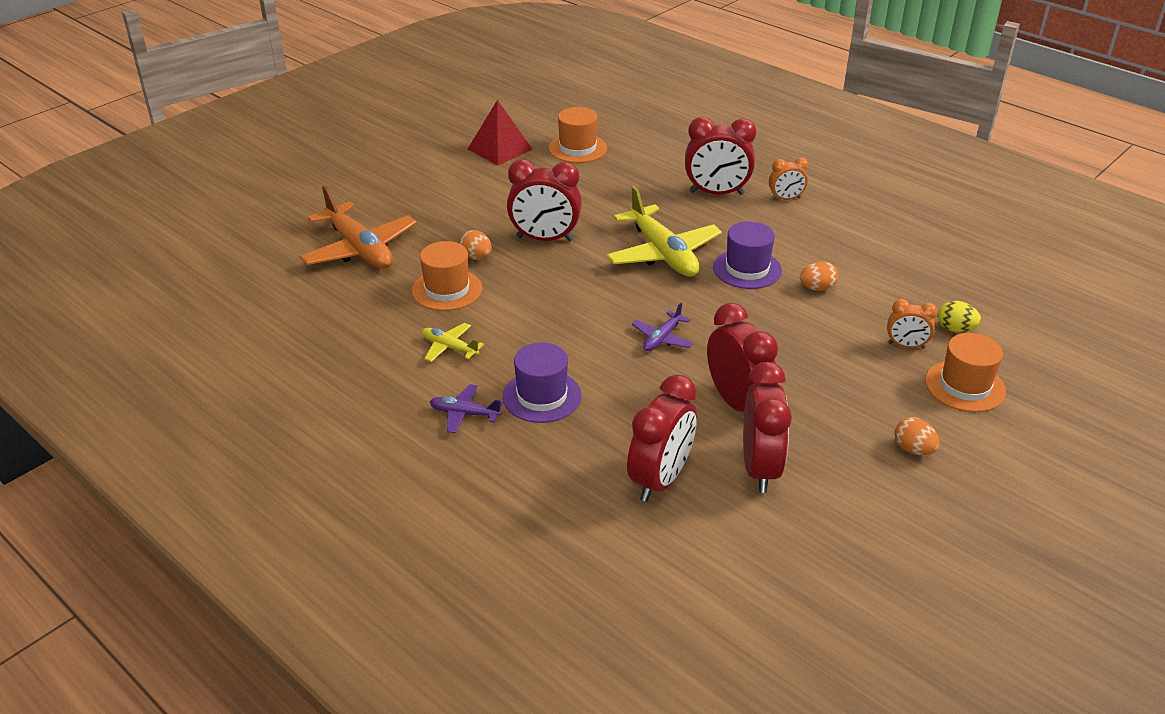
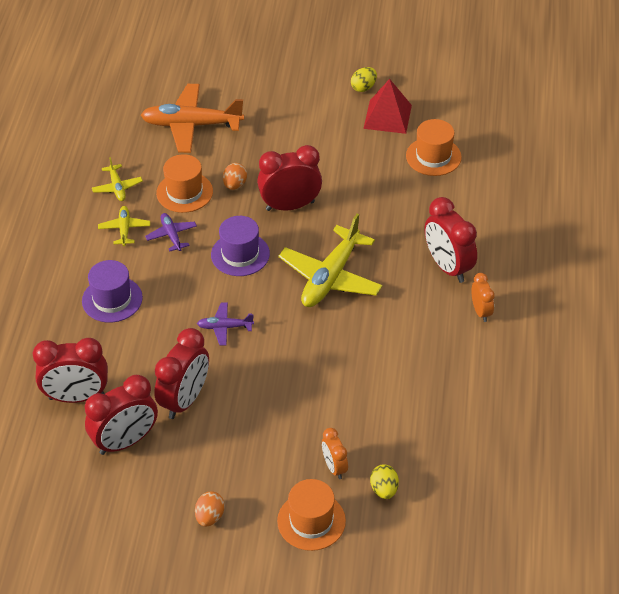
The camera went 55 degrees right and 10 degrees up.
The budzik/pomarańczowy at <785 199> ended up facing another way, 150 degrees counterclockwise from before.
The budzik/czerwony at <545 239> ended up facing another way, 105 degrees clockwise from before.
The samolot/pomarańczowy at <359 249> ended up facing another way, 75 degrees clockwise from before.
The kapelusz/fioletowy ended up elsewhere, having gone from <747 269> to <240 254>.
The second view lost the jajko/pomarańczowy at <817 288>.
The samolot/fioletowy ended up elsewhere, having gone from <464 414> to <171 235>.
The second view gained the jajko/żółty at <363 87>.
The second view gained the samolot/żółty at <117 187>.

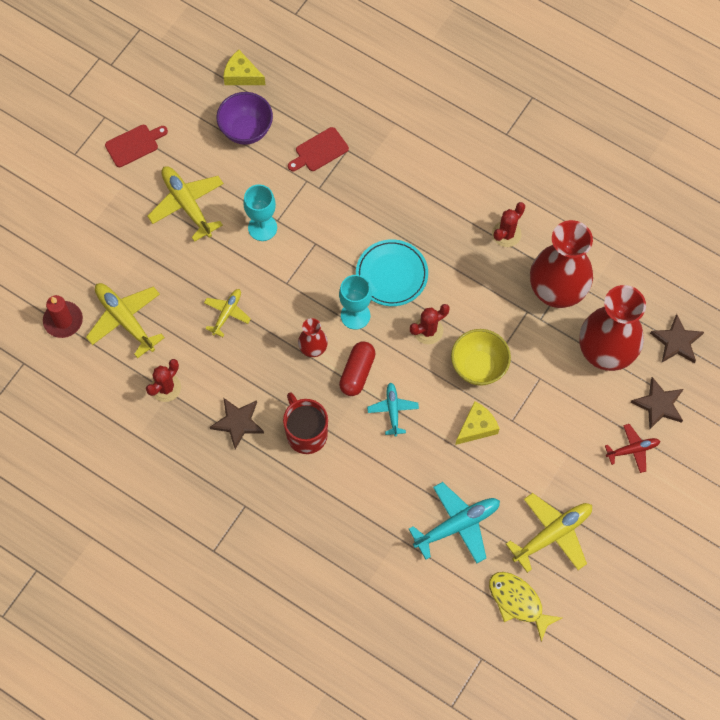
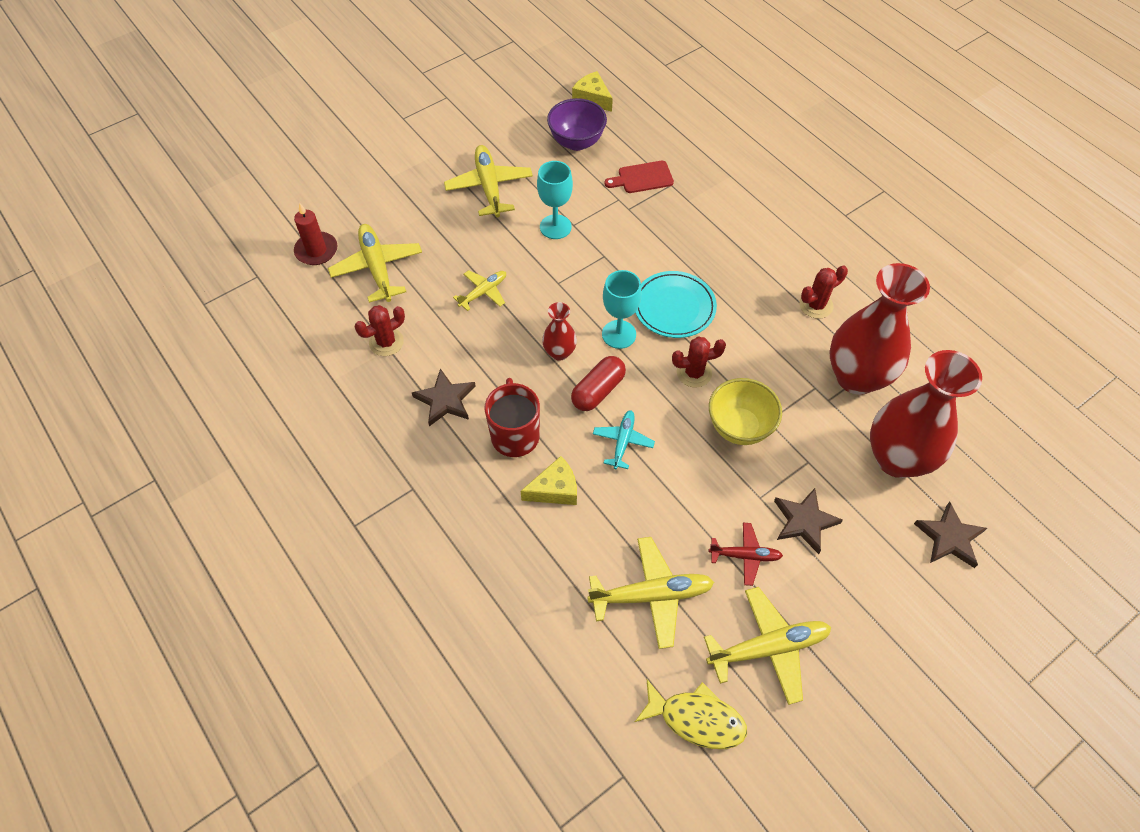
The camera went 20 degrees right and 10 degrees down.
The second view lost the deska do krojenia/czerwony at <134 145>.
The gwiazda/brązowy ended up elsewhere, having gone from <676 342> to <804 521>.
The ser/żółty ended up elsewhere, having gone from <476 427> to <555 489>.
The samolot/czerwony ended up elsewhere, having gone from <632 450> to <745 556>.
What was the samolot/turkusowy at <457 525> turned into the samolot/żółty at <651 595>.
The ryba/żółty at <518 602> ended up facing another way, 135 degrees clockwise from before.

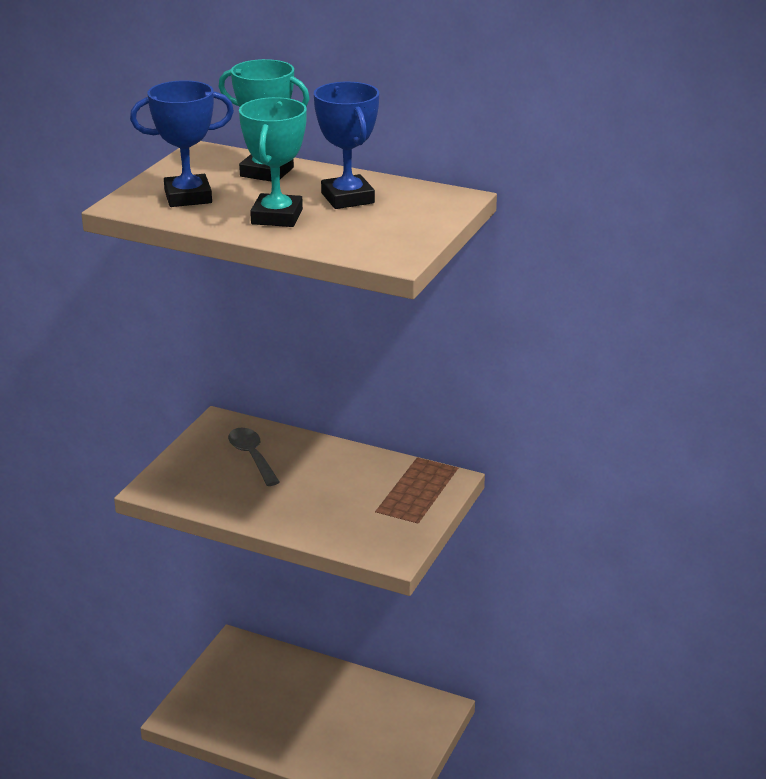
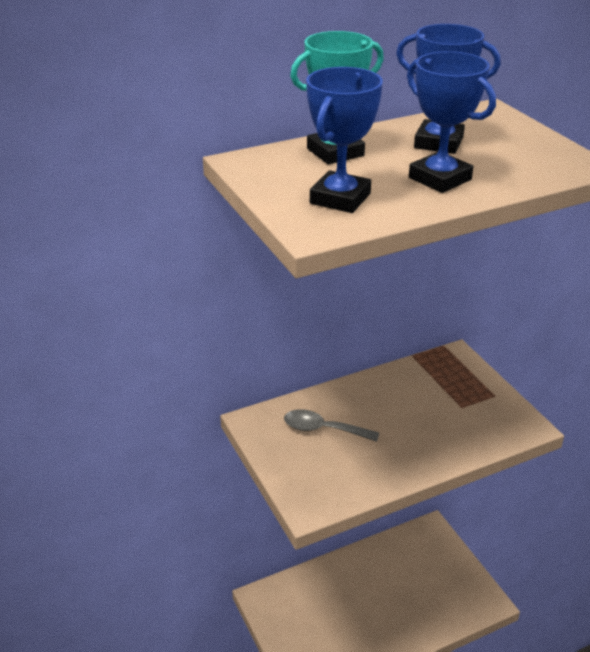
The camera went 50 degrees left and 5 degrees up.
What was the puchar/turkusowy at <277 217> turned into the puchar/niebieski at <440 178>.

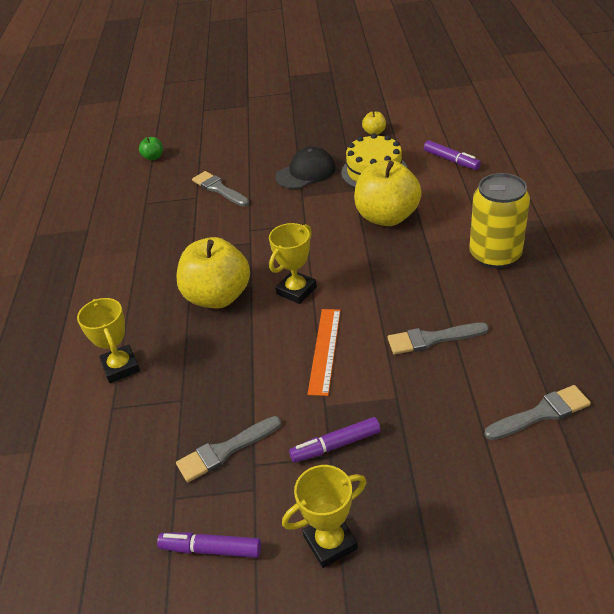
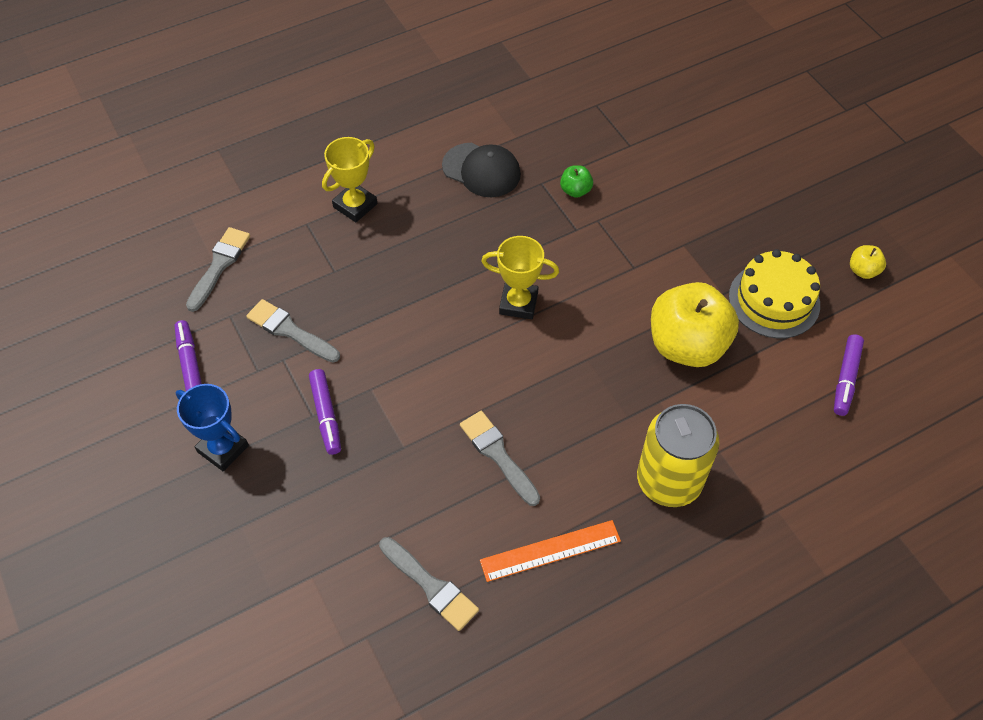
The camera went 60 degrees right and 15 degrees up.
The jabłko/zielony ended up elsewhere, having gone from <153 157> to <575 190>.
The czapka/czarny ended up elsewhere, having gone from <306 172> to <481 170>.
The pędzel/szary ended up elsewhere, having gone from <219 189> to <219 265>.
The second view lost the jabłko/żółty at <218 297>.
The linijka/pomarańczowy ended up elsewhere, having gone from <324 350> to <550 550>.
The flamaster/fioletowy at <335 445> ended up facing another way, 150 degrees counterclockwise from before.
What was the puchar/żółty at <330 542> turned into the puchar/niebieski at <223 448>.

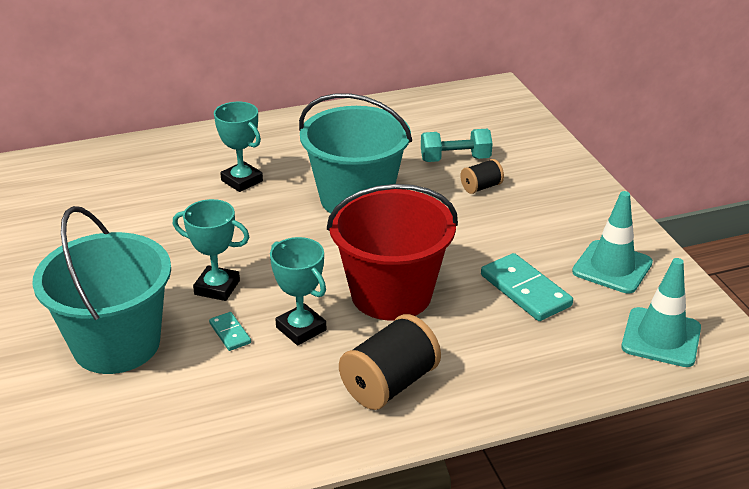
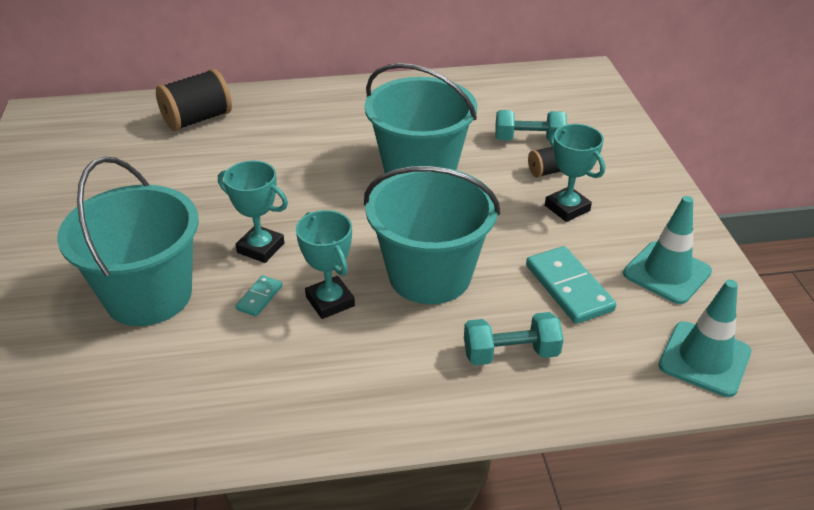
The camera went 10 degrees right and 5 degrees up.
The puchar/turkusowy ended up elsewhere, having gone from <242 181> to <567 208>.
What was the wiadro/czerwony at <391 294> turned into the wiadro/turkusowy at <429 275>.
The kostka domina/turkusowy at <230 333> ended up facing another way, 45 degrees clockwise from before.
The szpulka/czarny ended up elsewhere, having gone from <390 384> to <198 119>.
The second view gained the hantel/turkusowy at <510 353>.

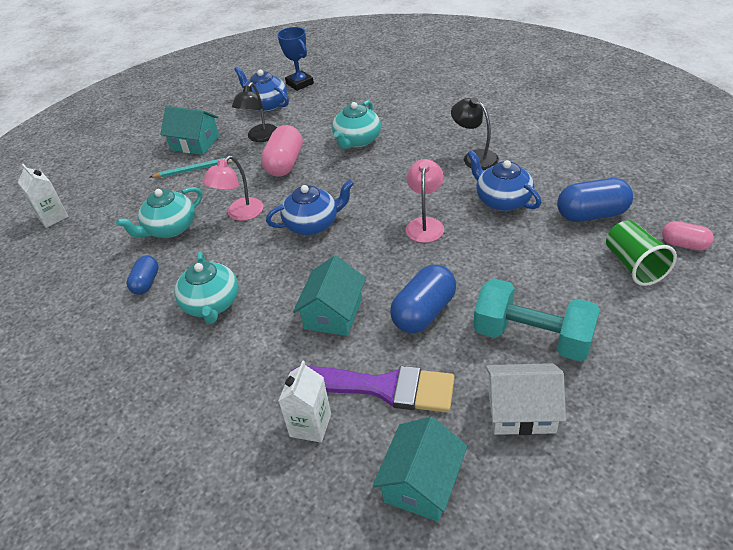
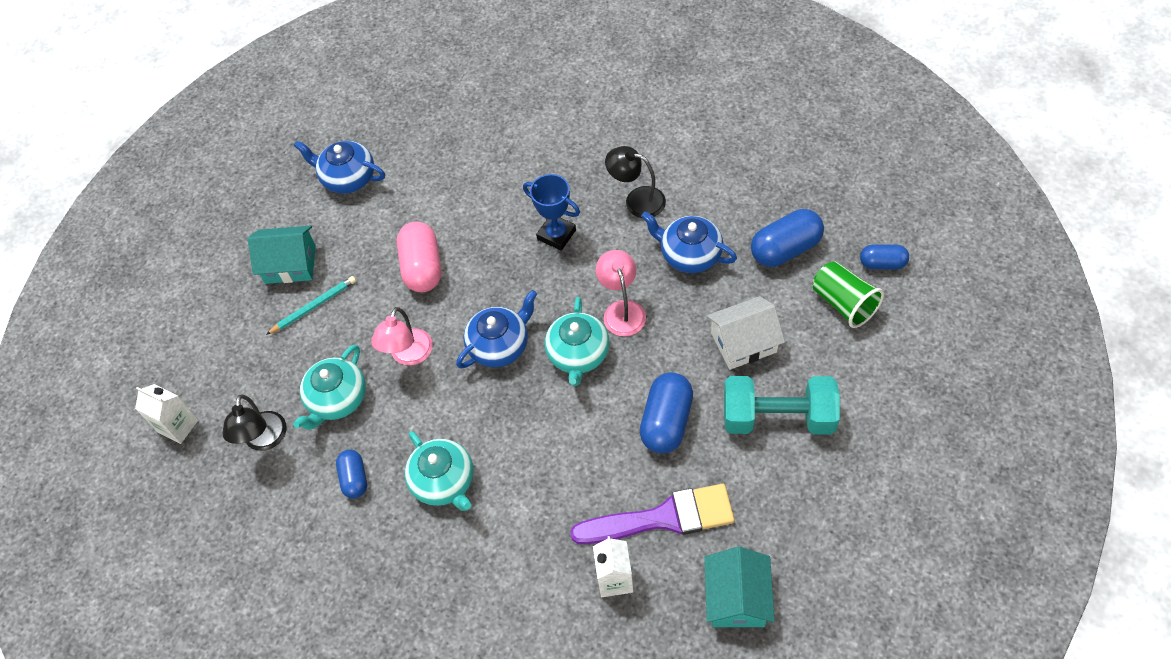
The camera went 20 degrees left and 15 degrees up.
The puchar/niebieski ended up elsewhere, having gone from <299 83> to <556 235>.
The lampka/czarny ended up elsewhere, having gone from <260 137> to <264 440>.
The imbryk/turkusowy ended up elsewhere, having gone from <357 140> to <578 354>.
What was the kapsułka/różowy at <684 244> turned into the kapsułka/niebieski at <882 263>.
The second view lost the domek/turkusowy at <333 313>.
The domek/biały ended up elsewhere, having gone from <521 411> to <743 342>.

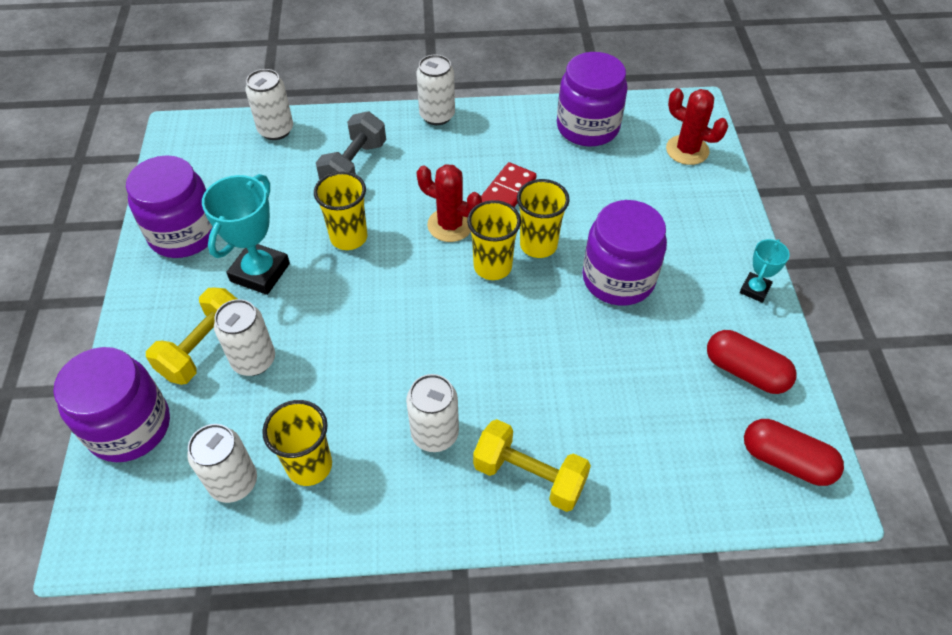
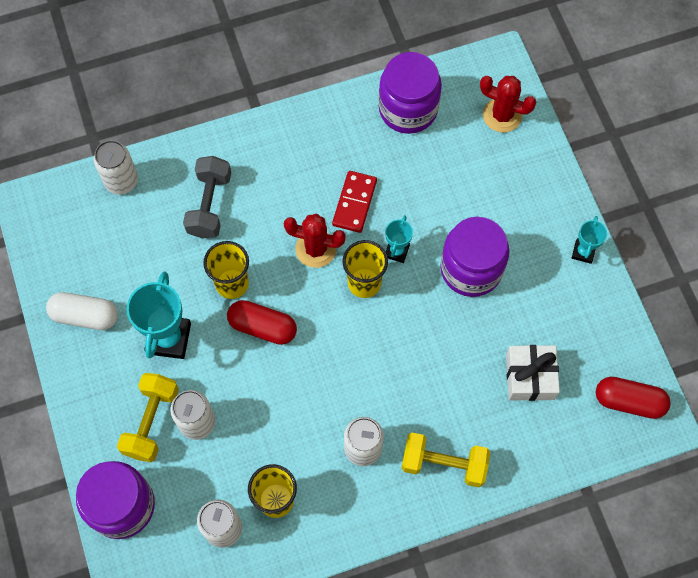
The camera went 15 degrees left and 15 degrees up.
The second view lost the puszka/biały at <437 115>.
Where the słoik/fioletowy stood at <184 233>, the kapsułka/biały came to stand at <85 316>.
Where the szklanka/żółty stood at <538 245>, the puchar/turkusowy came to stand at <397 251>.
The kapsułka/czerwony ended up elsewhere, having gone from <745 371> to <262 327>.
The second view gained the prezent/biały at <530 377>.

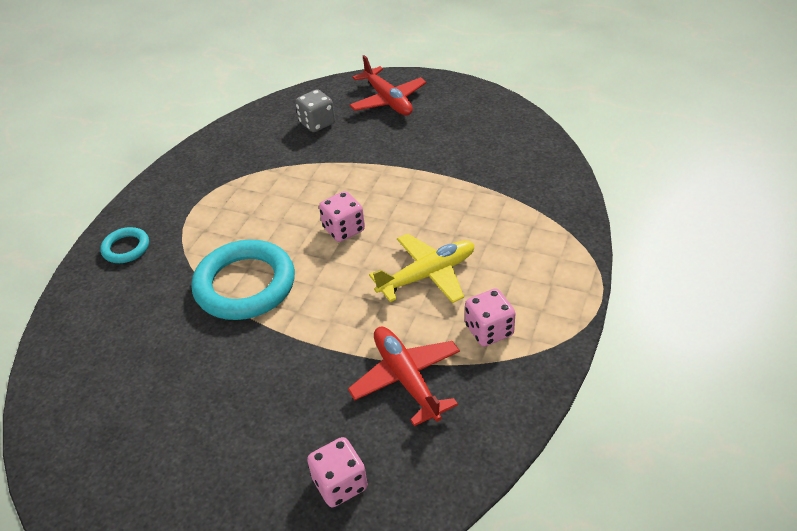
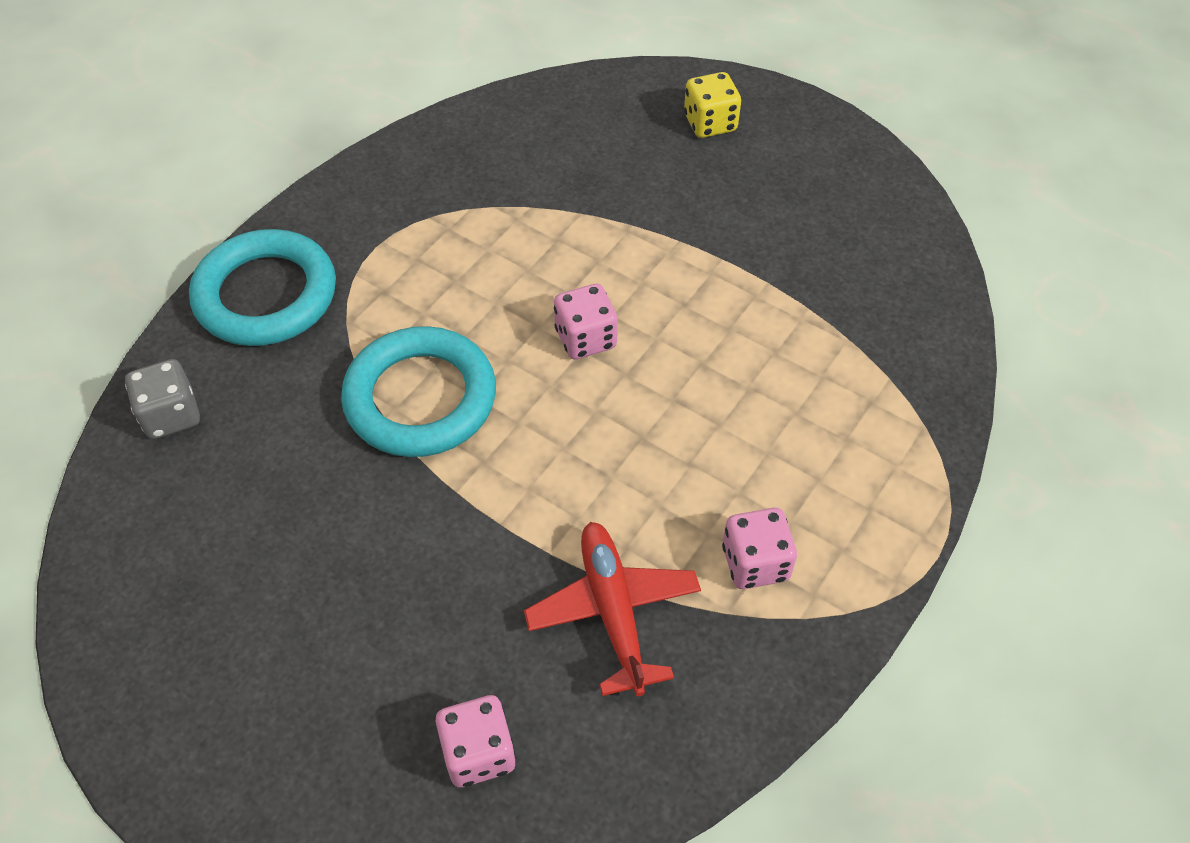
The camera went 10 degrees right and 10 degrees up.
Where the samolot/czerwony stood at <388 100>, the kostka do gry/żółty came to stand at <710 123>.
The kostka do gry/szary ended up elsewhere, having gone from <317 123> to <171 415>.
The size of the pierścień/turkusowy at <126 248> changed by a factor of 2.02.
The second view lost the samolot/żółty at <427 275>.

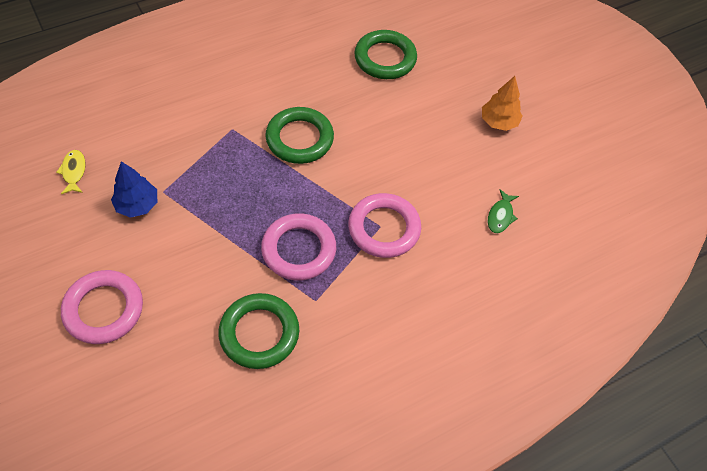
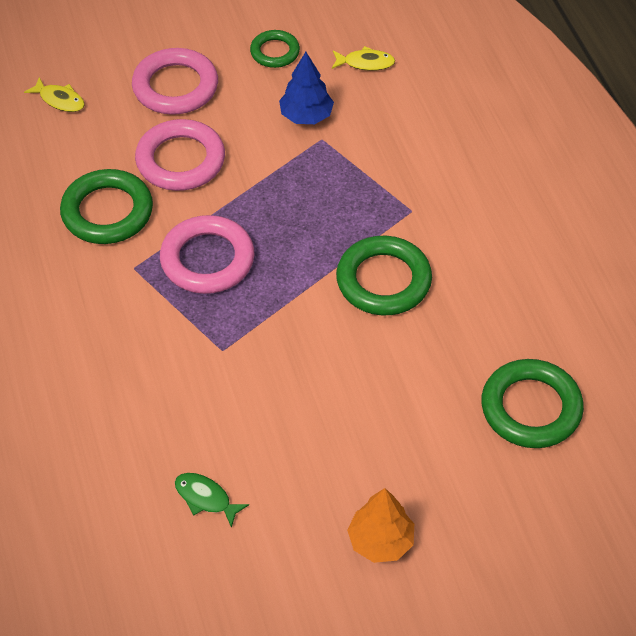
The camera went 105 degrees right and 5 degrees down.
The pierścień/różowy ended up elsewhere, having gone from <384 228> to <180 160>.
The second view gained the pierścień/zielony at <275 52>.
The second view gained the ryba/żółty at <60 100>.

